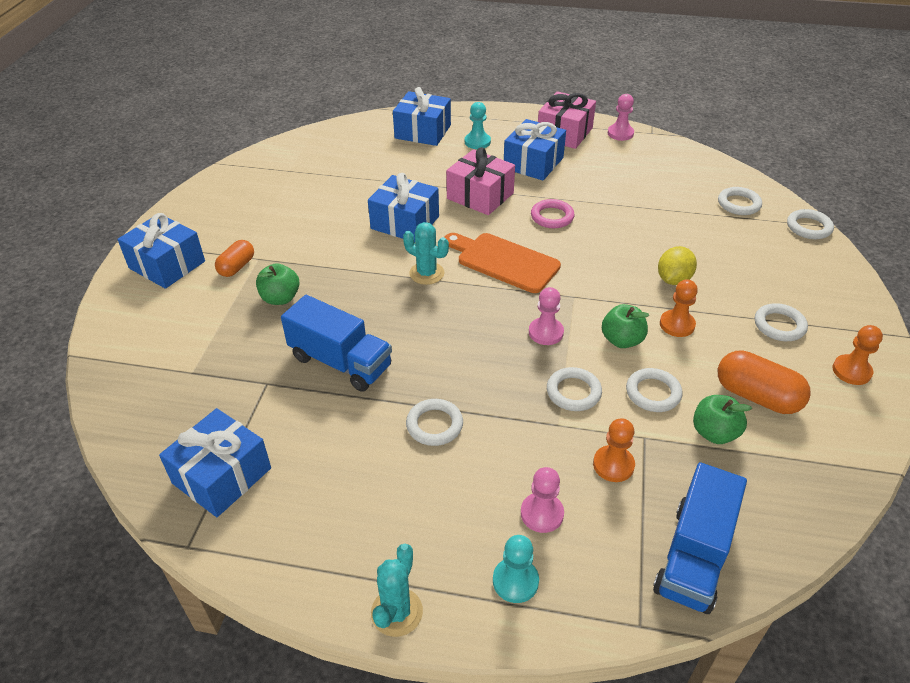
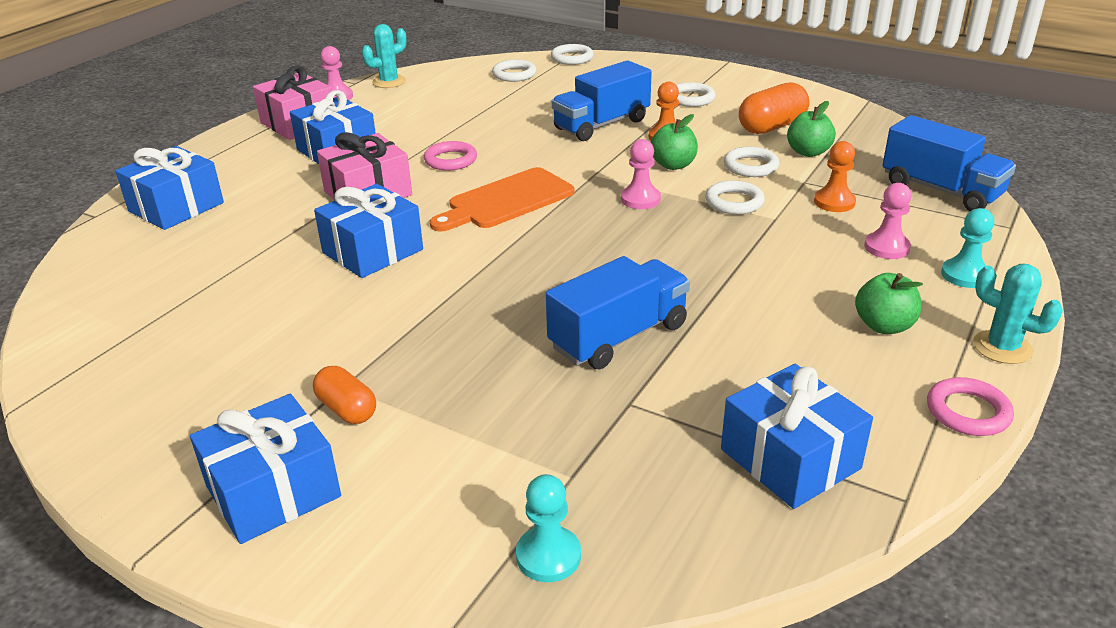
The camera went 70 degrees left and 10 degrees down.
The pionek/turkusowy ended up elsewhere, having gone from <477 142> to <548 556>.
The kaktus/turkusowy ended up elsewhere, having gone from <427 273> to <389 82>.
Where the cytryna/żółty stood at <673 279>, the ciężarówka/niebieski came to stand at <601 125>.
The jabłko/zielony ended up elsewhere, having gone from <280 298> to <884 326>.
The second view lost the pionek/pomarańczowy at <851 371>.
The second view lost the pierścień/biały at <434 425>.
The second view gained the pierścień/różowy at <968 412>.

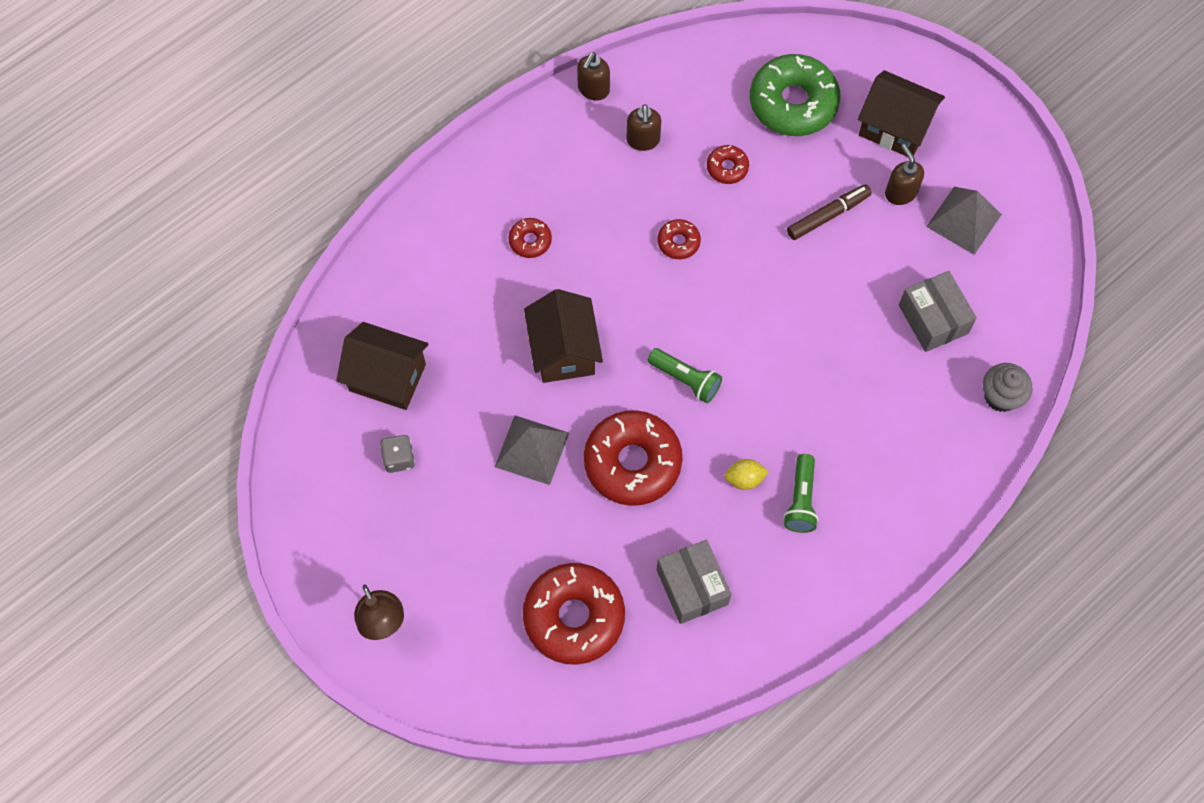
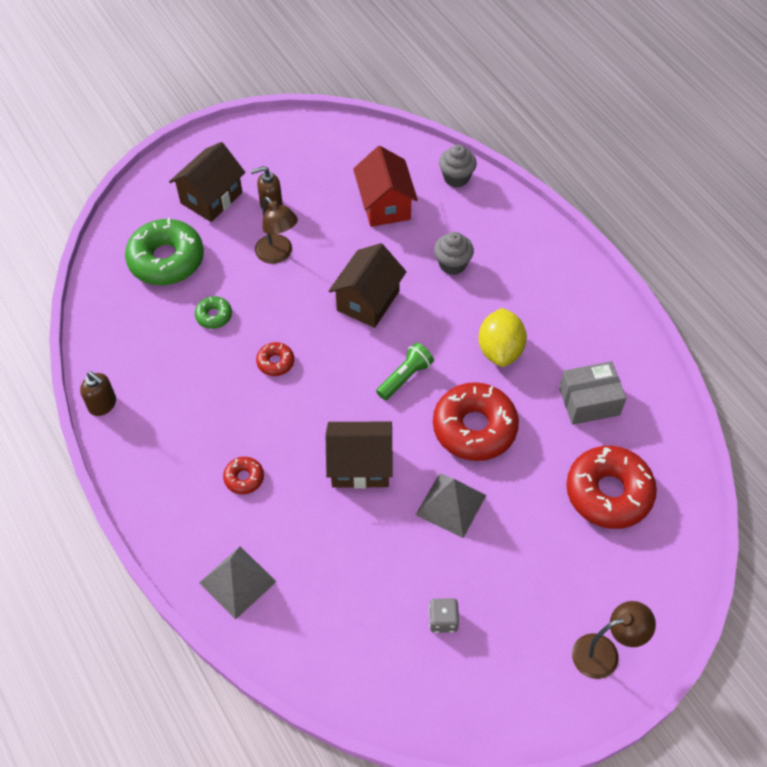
The camera went 80 degrees left and 10 degrees down.
The second view lost the dozownik mydła/brązowy at <643 140>.
What was the donut/czerwony at <727 168> turned into the donut/zielony at <214 316>.
Where the flamaster/brązowy stood at <828 215>, the lampka/brązowy came to stand at <278 254>.
The piramida/szary ended up elsewhere, having gone from <964 220> to <237 582>.
Where the pudełko/szary stood at <933 319>, the domek/czerwony came to stand at <385 205>.
The domek/brązowy ended up elsewhere, having gone from <387 377> to <368 301>.
The second view lost the latarka/zielony at <800 500>.
The size of the cytryna/żółty at <744 479> changed by a factor of 1.86.
The second view gained the muffinka/szary at <452 264>.

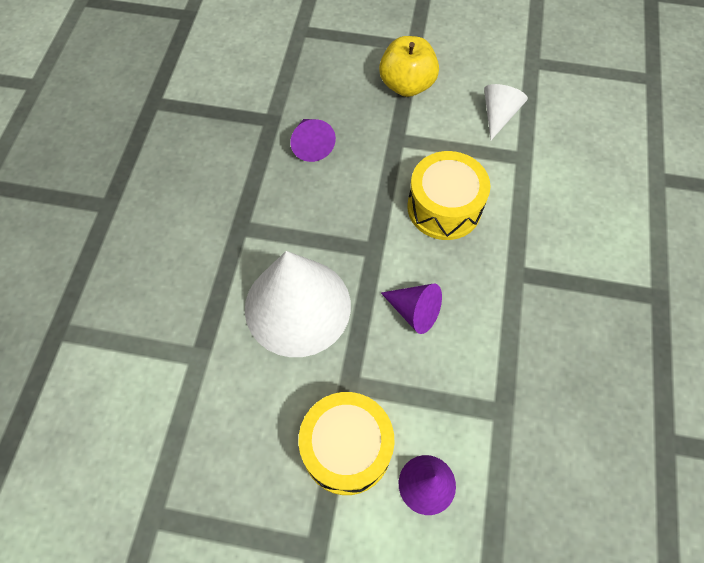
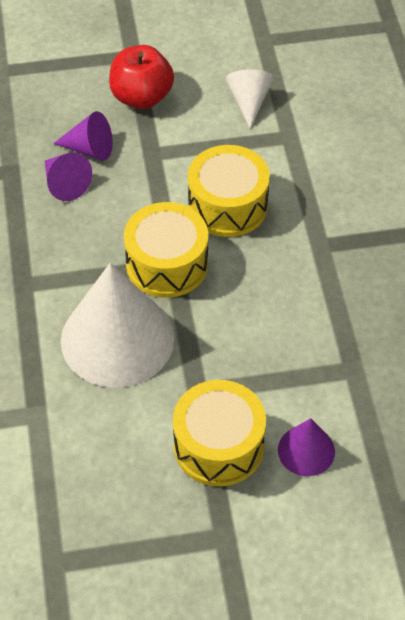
The camera went 20 degrees left and 10 degrees down.
What was the jabłko/żółty at <407 85> turned into the jabłko/czerwony at <141 97>.
The stożek/fioletowy ended up elsewhere, having gone from <414 311> to <90 149>.
The second view gained the bęben/żółty at <167 264>.

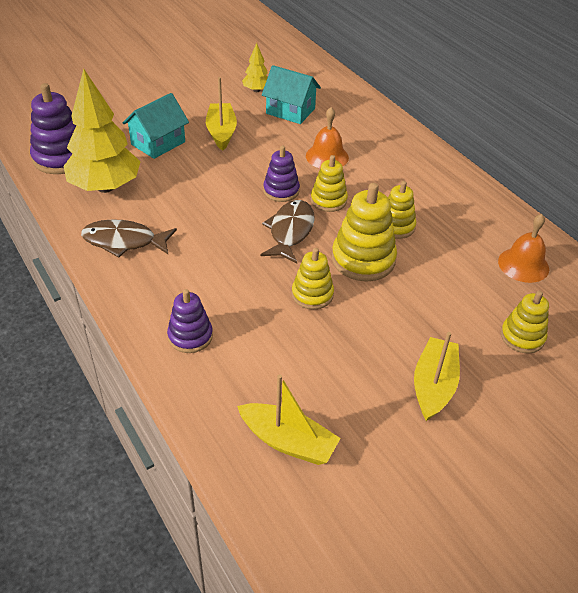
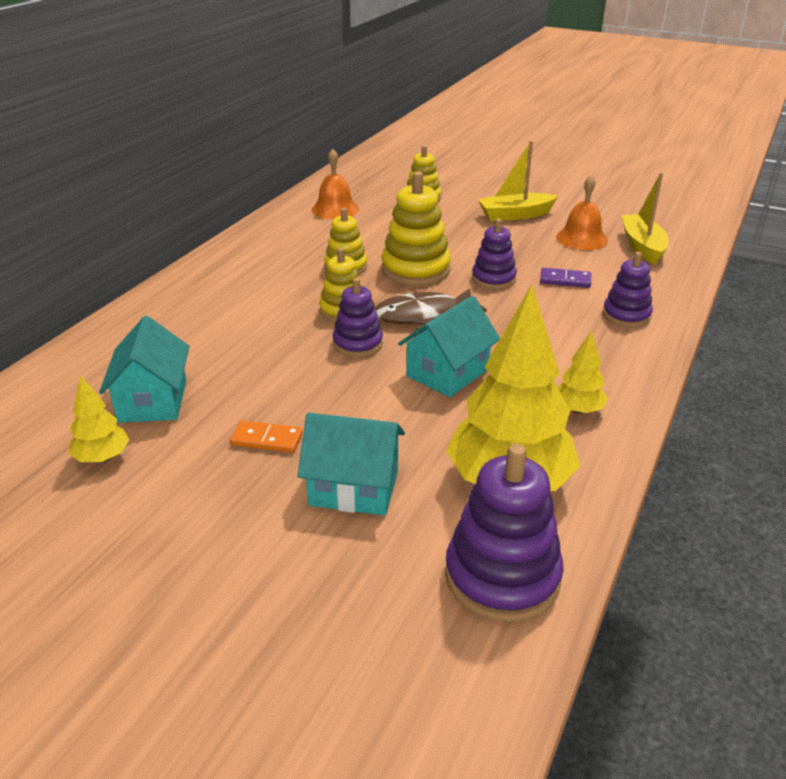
The camera went 120 degrees left and 10 degrees down.
Where the łódka/żółty stood at <221 132>, the kostka domina/pomarańczowy came to stand at <267 439>.
The dzwonek/pomarańczowy ended up elsewhere, having gone from <327 156> to <581 238>.
Where the ryba/brązowy stood at <124 241>, the drzewko/żółty came to stand at <578 410>.
What was the zabawka nakładanka/żółty at <312 294> turned into the zabawka nakładanka/fioletowy at <493 279>.
The second view gained the kostka domina/fioletowy at <565 280>.
The second view gained the domek/turkusowy at <448 373>.

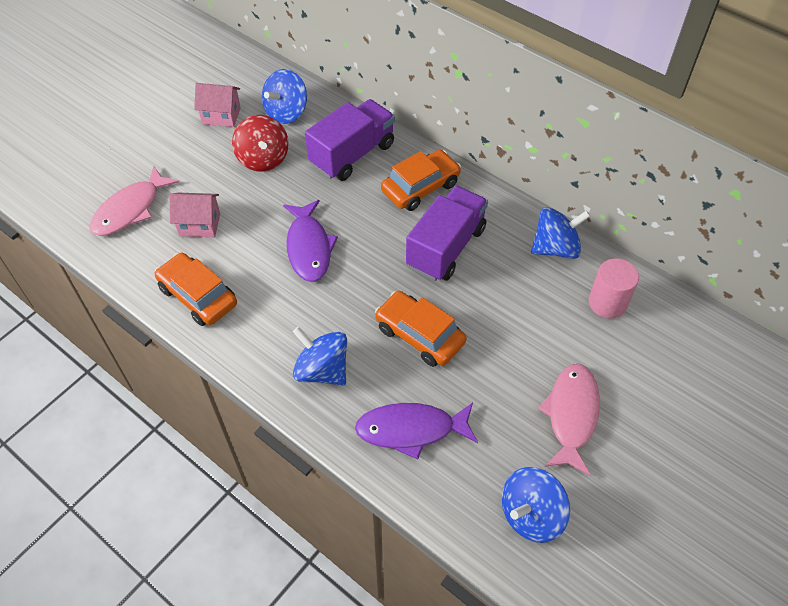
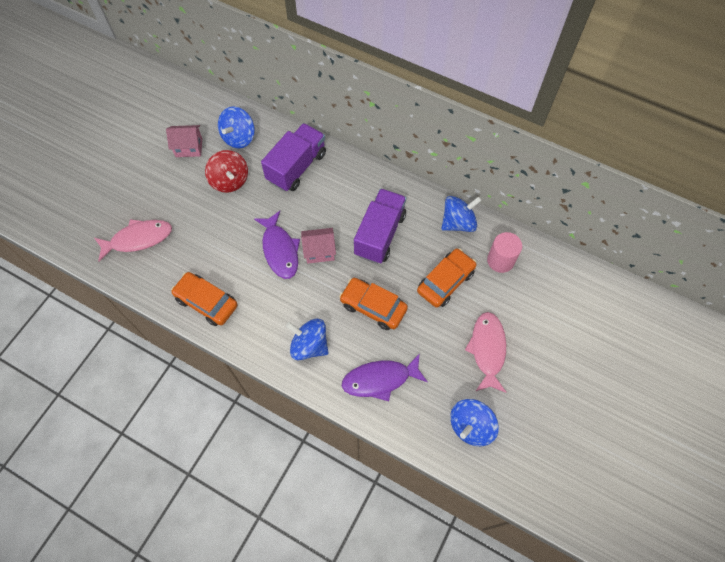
The camera went 10 degrees left and 10 degrees up.
The samochód/pomarańczowy ended up elsewhere, having gone from <420 187> to <445 281>.
The ryba/różowy at <130 209> ended up facing another way, 135 degrees counterclockwise from before.
The domek/różowy ended up elsewhere, having gone from <199 224> to <319 251>.

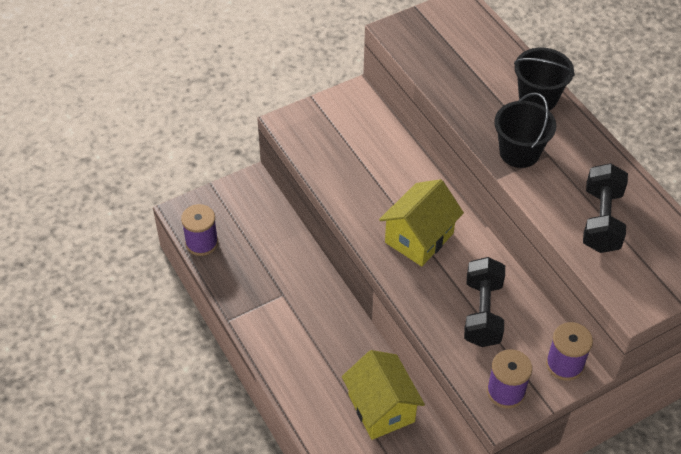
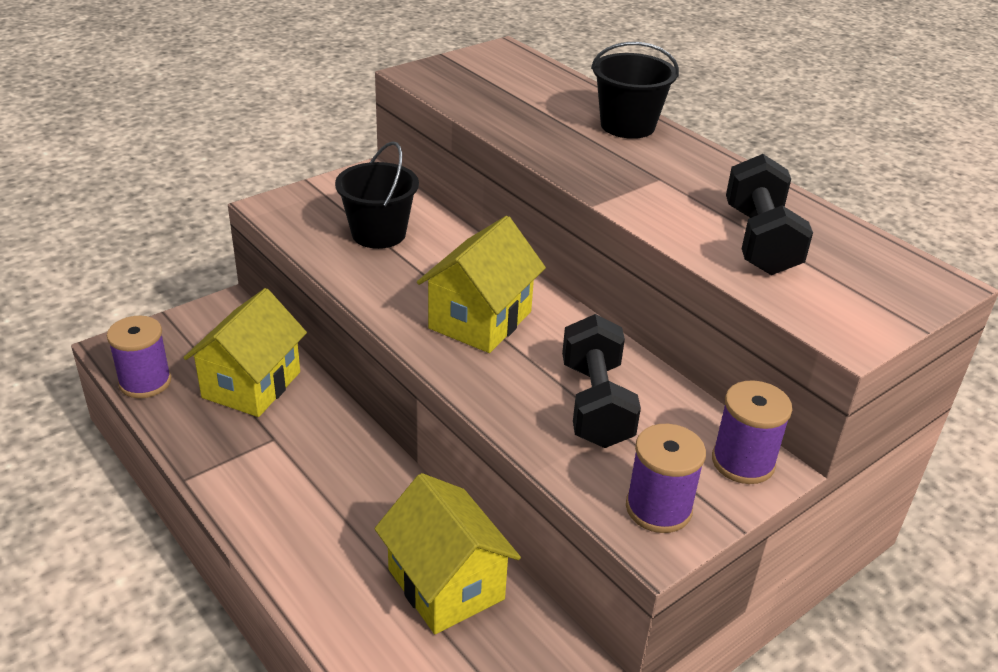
The camera went 10 degrees left and 15 degrees down.
The wiadro/czarny ended up elsewhere, having gone from <519 152> to <378 233>.
The second view gained the domek/żółty at <251 385>.

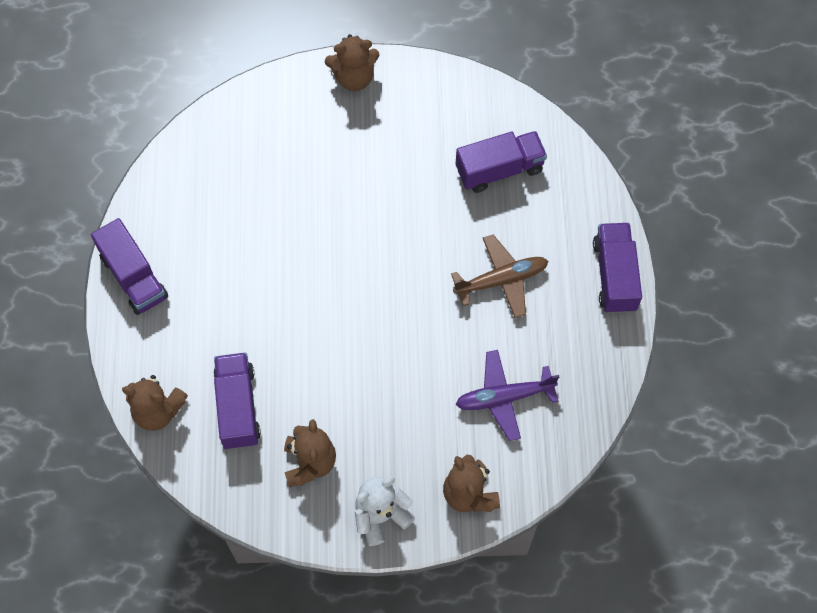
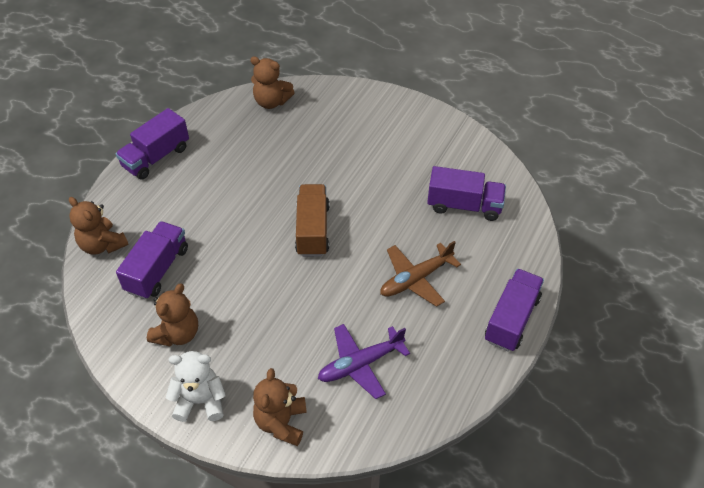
The camera went 30 degrees right and 15 degrees down.
The miś/brązowy ended up elsewhere, having gone from <354 77> to <271 102>.
The ciężarówka/fioletowy at <134 277> ended up facing another way, 45 degrees clockwise from before.
The samolot/brązowy at <501 280> ended up facing another way, 135 degrees clockwise from before.
The samolot/fioletowy at <504 397> ended up facing another way, 45 degrees counterclockwise from before.
The second view gained the ciężarówka/brązowy at <312 230>.

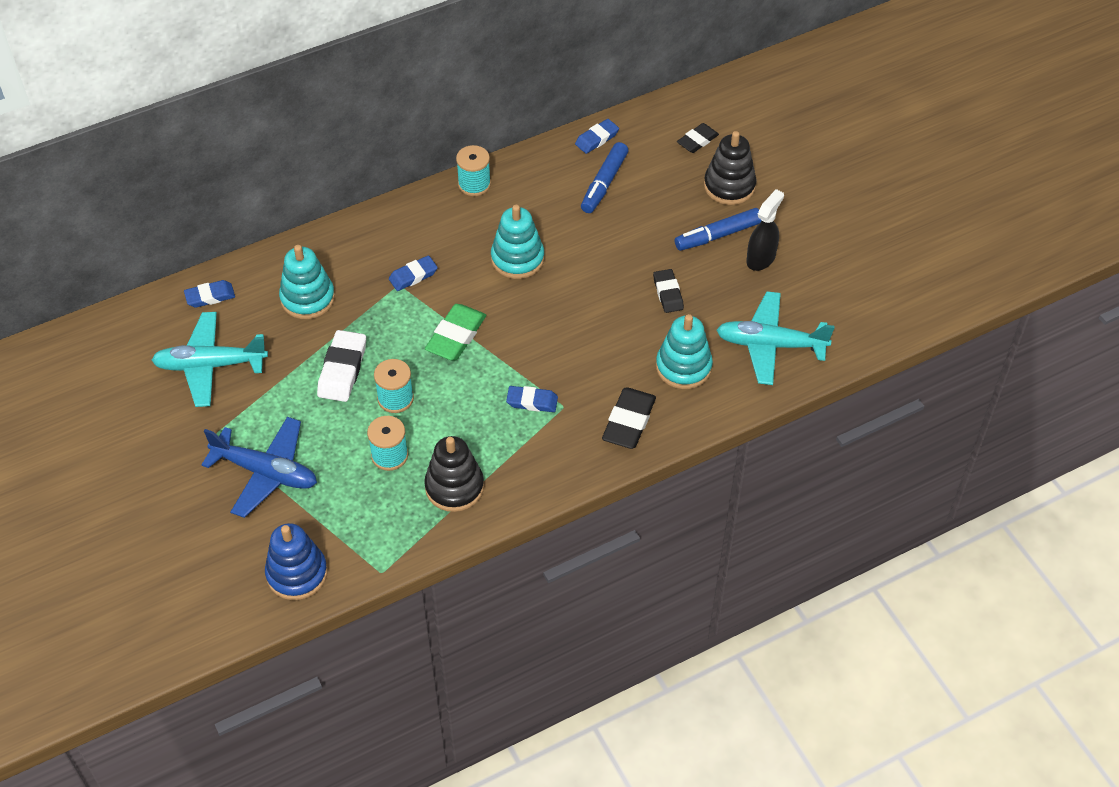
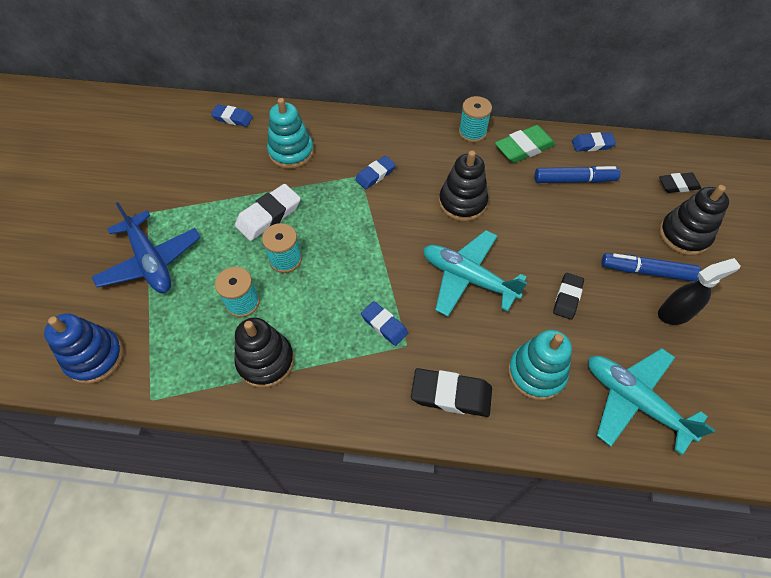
The camera went 35 degrees right and 5 degrees up.
The flamaster/niebieski at <604 183> ended up facing another way, 150 degrees counterclockwise from before.
What was the zabawka nakładanka/turkusowy at <517 259> turned into the zabawka nakładanka/czarny at <462 202>.
The gumka do mazania/niebieski at <413 276> ended up facing another way, 45 degrees counterclockwise from before.
The gumka do mazania/zielony ended up elsewhere, having gone from <456 336> to <524 148>.
The samolot/turkusowy ended up elsewhere, having gone from <210 365> to <468 278>.
The gumka do mazania/czarny at <628 422> ended up facing another way, 45 degrees clockwise from before.

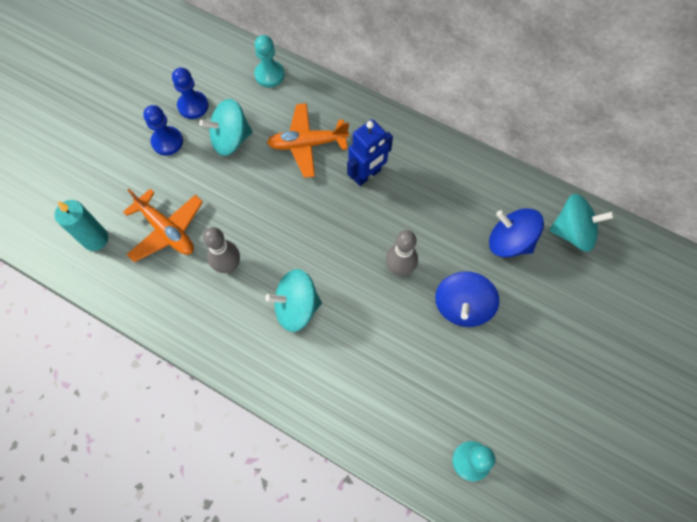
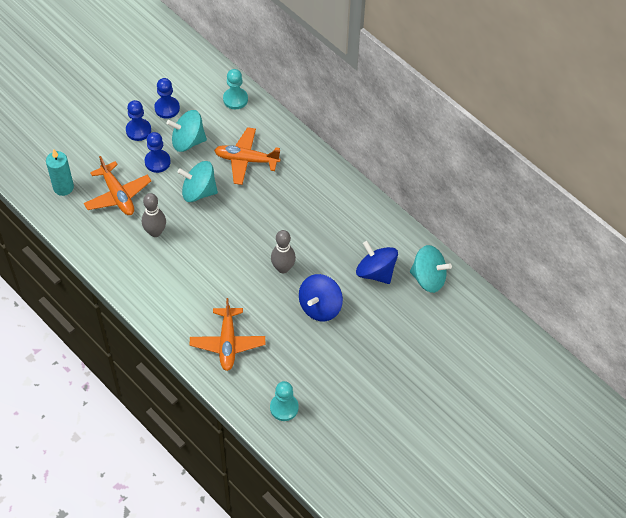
The camera went 15 degrees right and 10 degrees down.
The second view lost the robot/niebieski at <367 175>.
The bączek/turkusowy ended up elsewhere, having gone from <296 307> to <198 191>.
The second view gained the pionek/niebieski at <157 162>.
The second view gained the samolot/pomarańczowy at <227 343>.

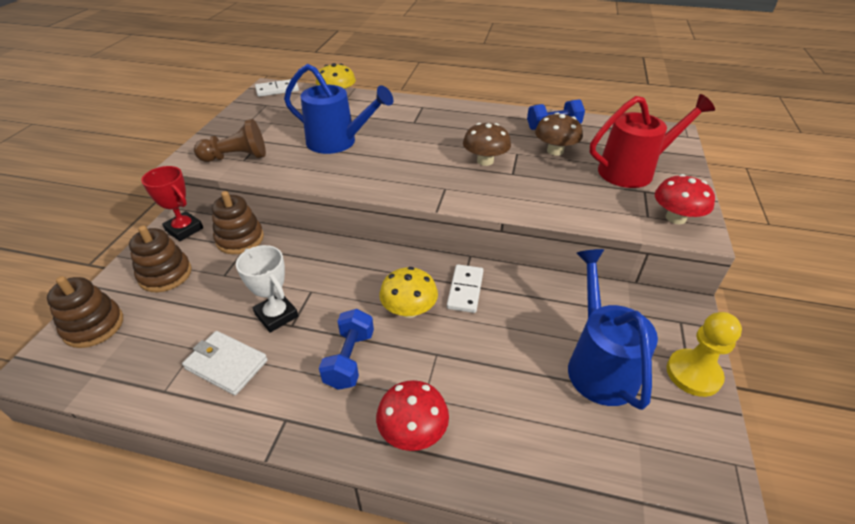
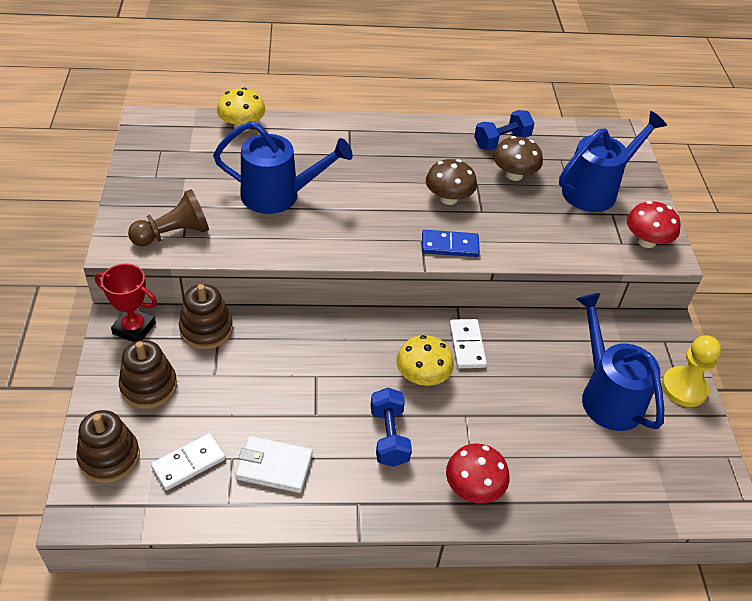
The camera went 20 degrees left and 5 degrees up.
The kostka domina/biały ended up elsewhere, having gone from <277 90> to <188 463>.
What was the konewka/czerwony at <633 170> turned into the konewka/niebieski at <596 190>.
The second view lost the puchar/biały at <276 315>.
The second view gained the kostka domina/niebieski at <450 245>.

